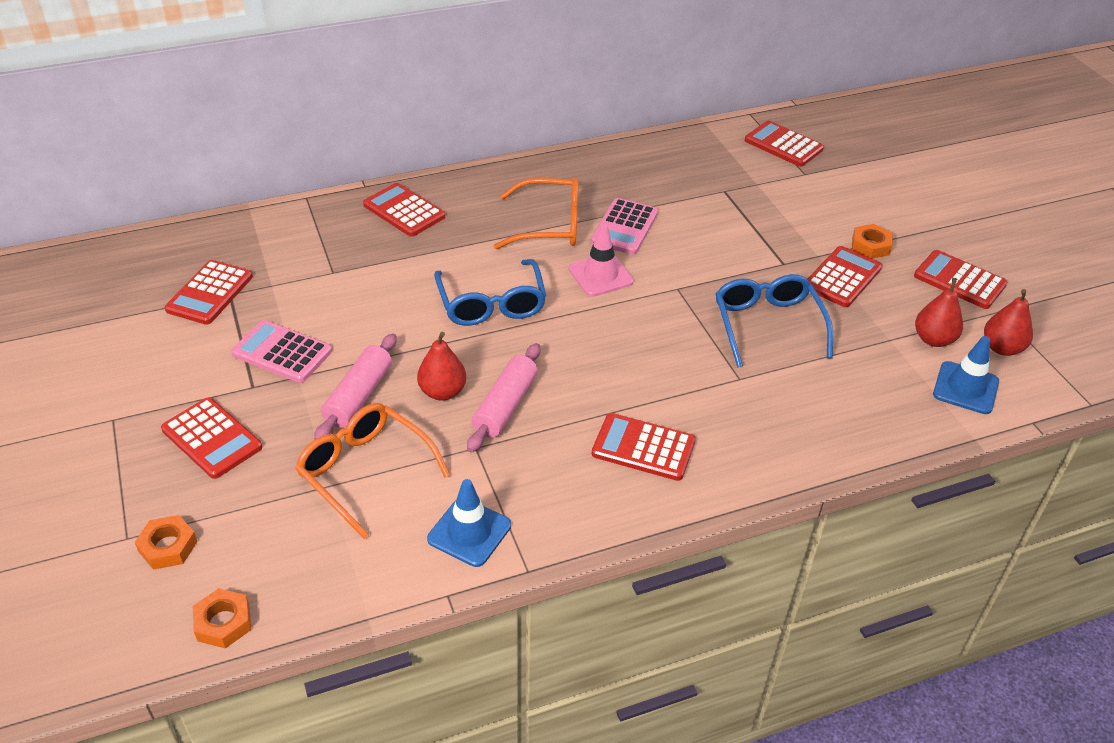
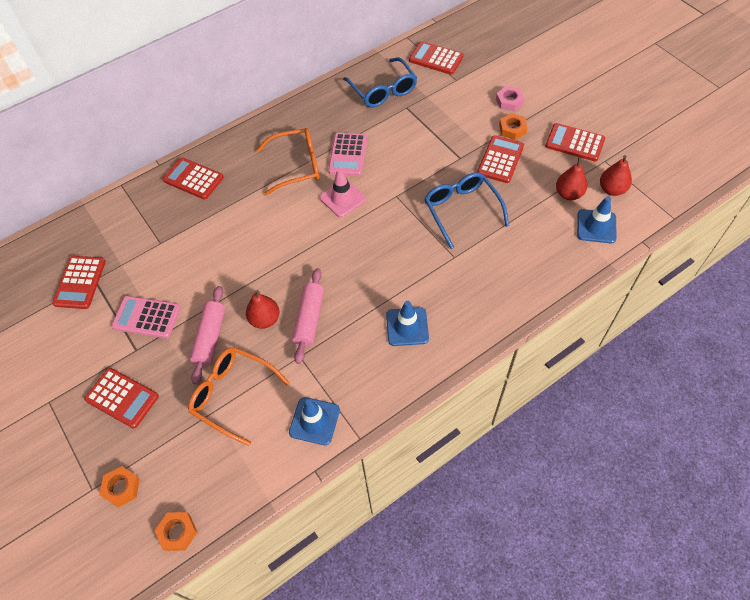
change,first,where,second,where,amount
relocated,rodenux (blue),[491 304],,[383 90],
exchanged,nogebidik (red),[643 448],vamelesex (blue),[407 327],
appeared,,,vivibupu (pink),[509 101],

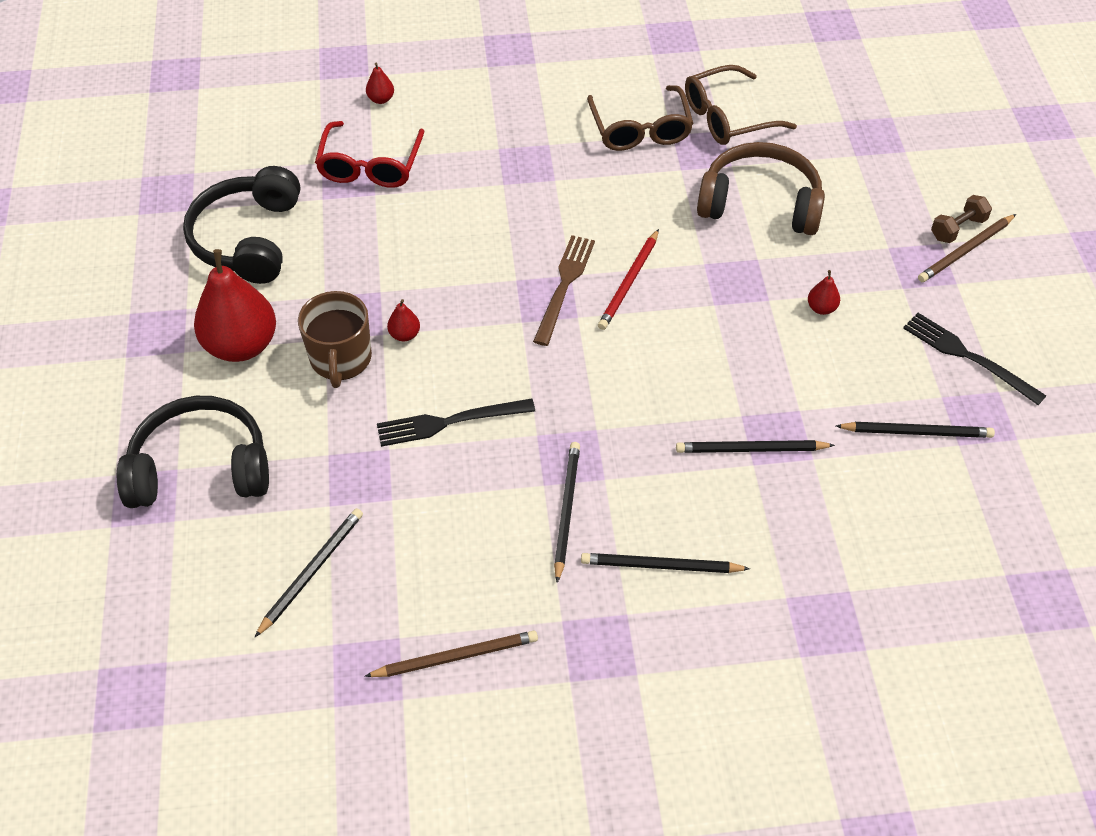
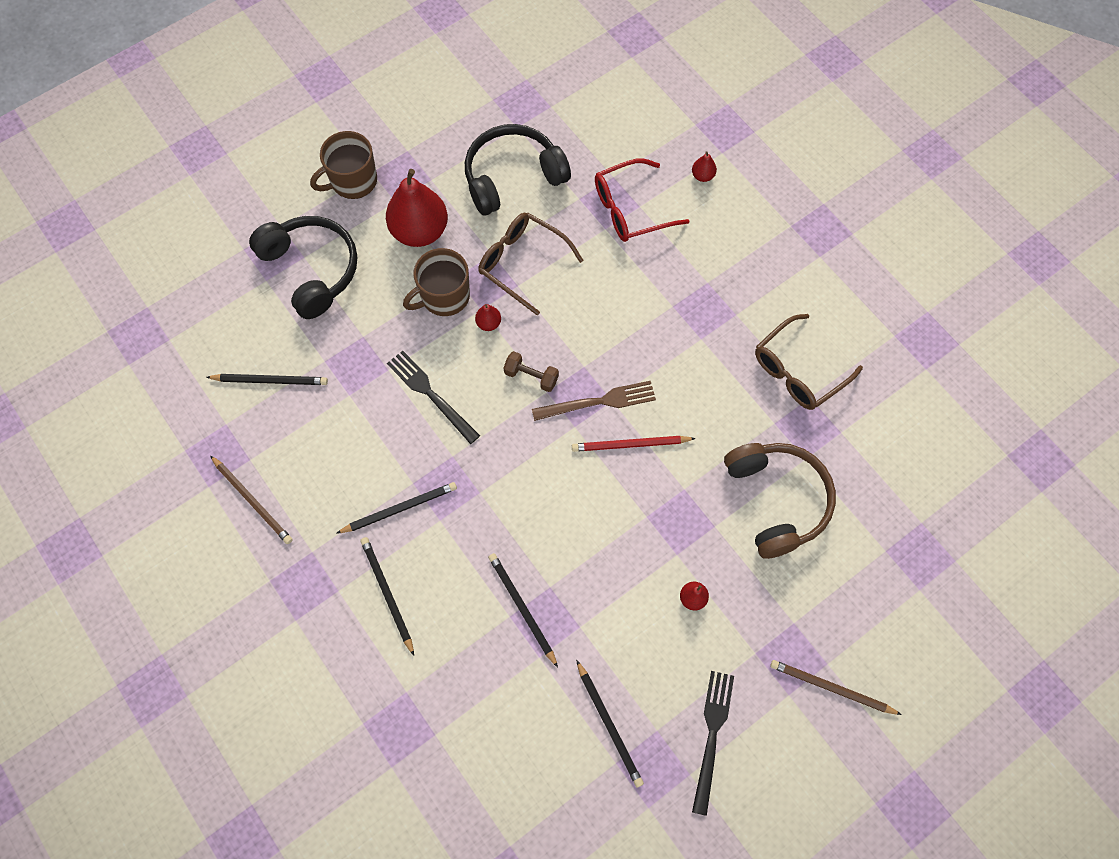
change,first,where,second,where,amount
appeared,,,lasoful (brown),[353 181],
relocated,rodenux (brown),[727 117],,[522 263],
relocated,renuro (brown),[957 228],,[531 376],

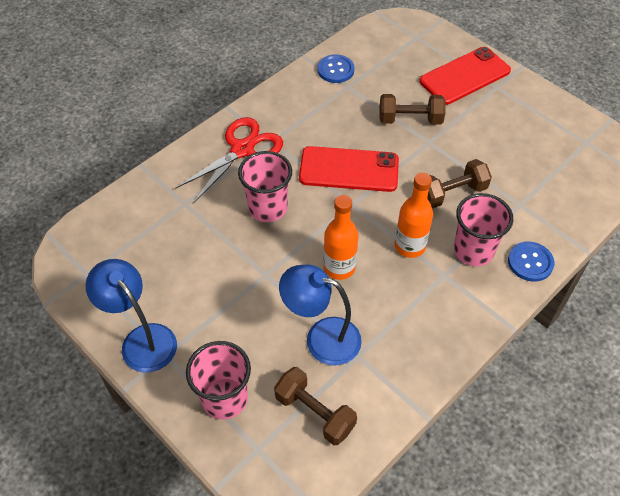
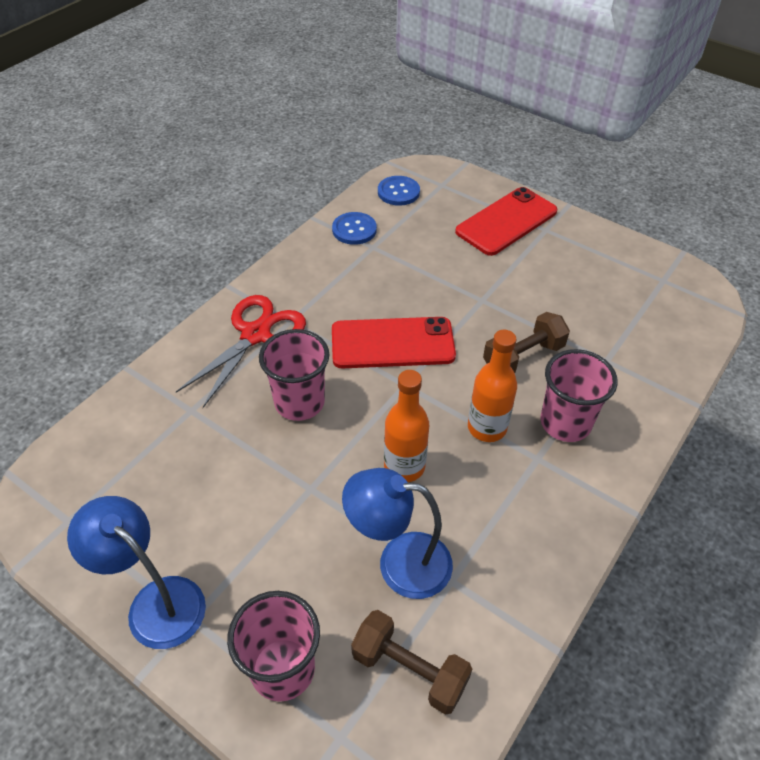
change,first,where,second,where,amount
relocated,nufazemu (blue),[530 262],,[398 192],
missing,renuro (brown),[410 119],,,

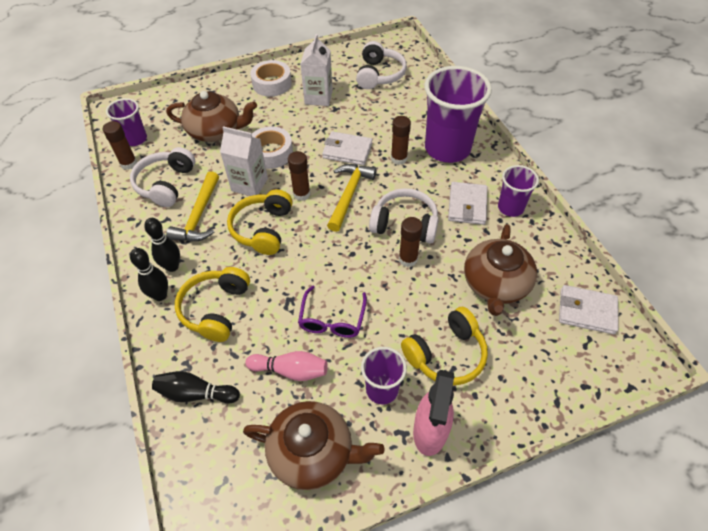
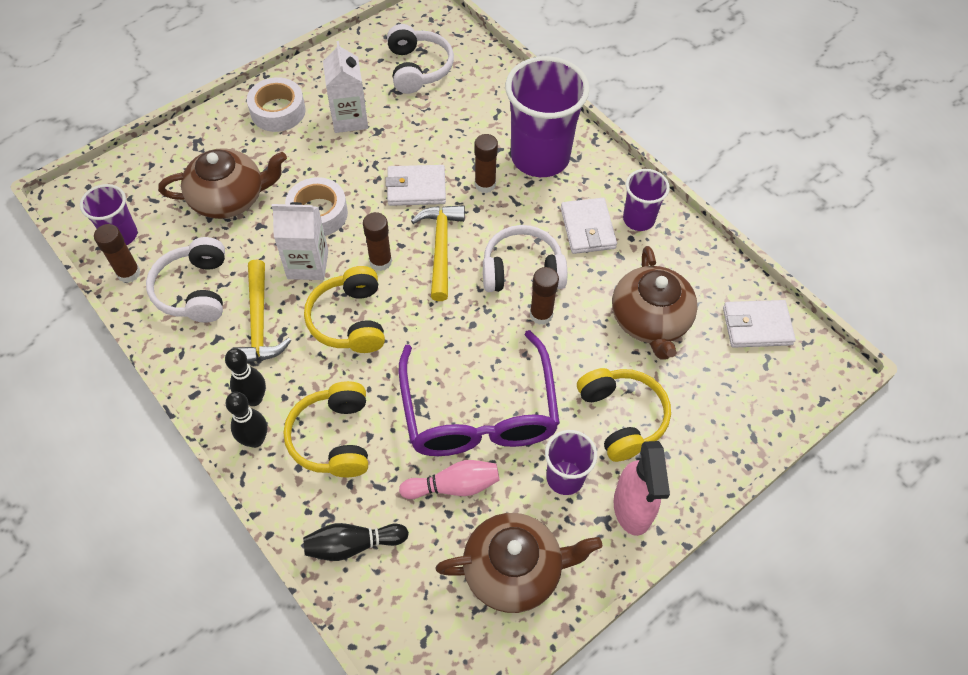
change,first,where,second,where,amount
size,rodenux (purple),[332 319],,[479 412],x1.93
spun,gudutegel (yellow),[446 354],,[621 417],60 degrees counterclockwise

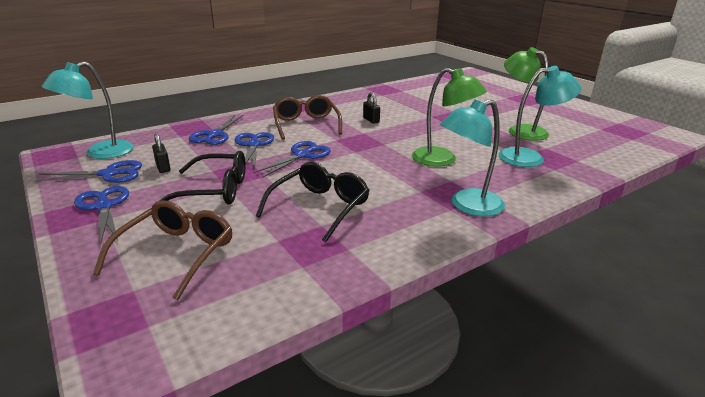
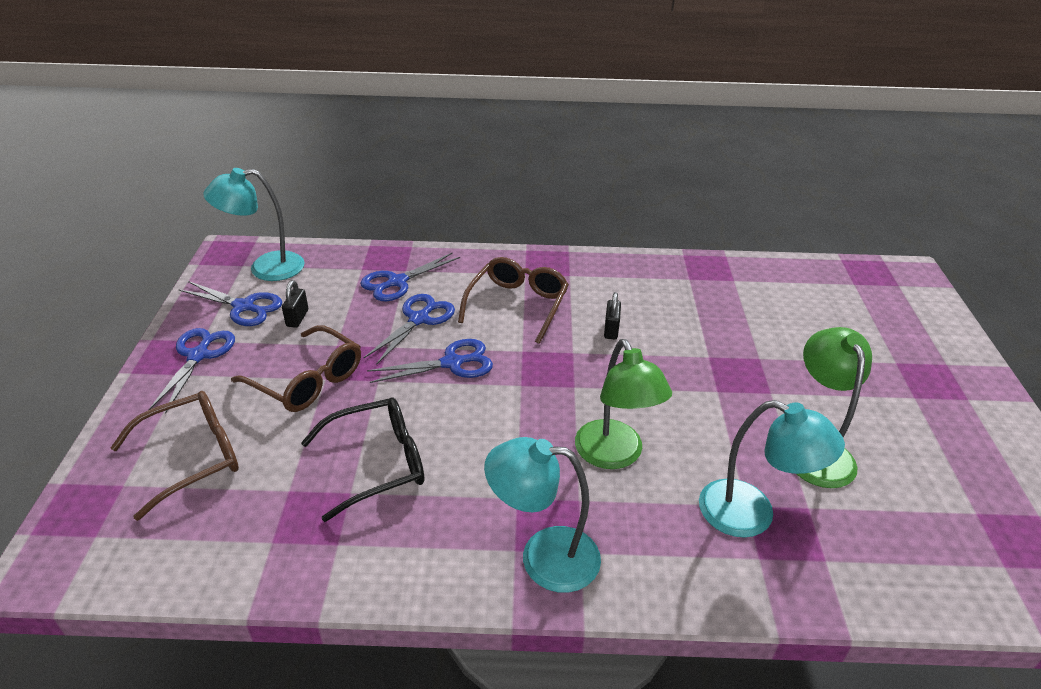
change,first,where,second,where,amount
colour,rodenux (black),[213 190],rodenux (brown),[306 380],

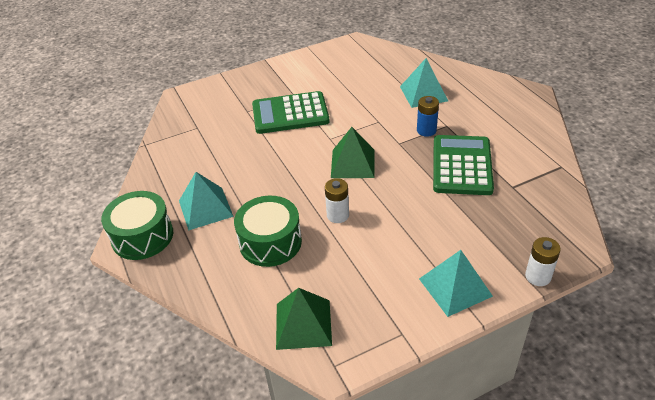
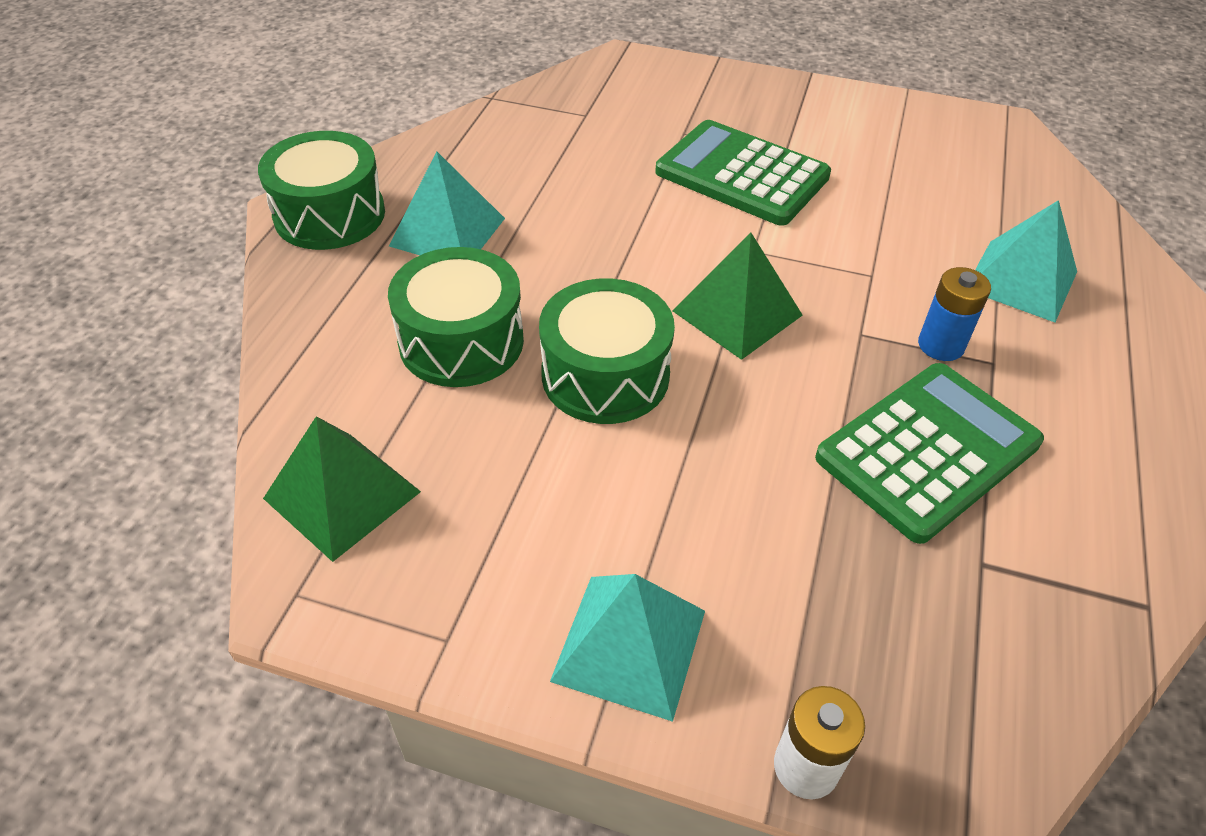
change,first,where,second,where,amount
exchanged,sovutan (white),[338 215],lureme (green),[605 375],

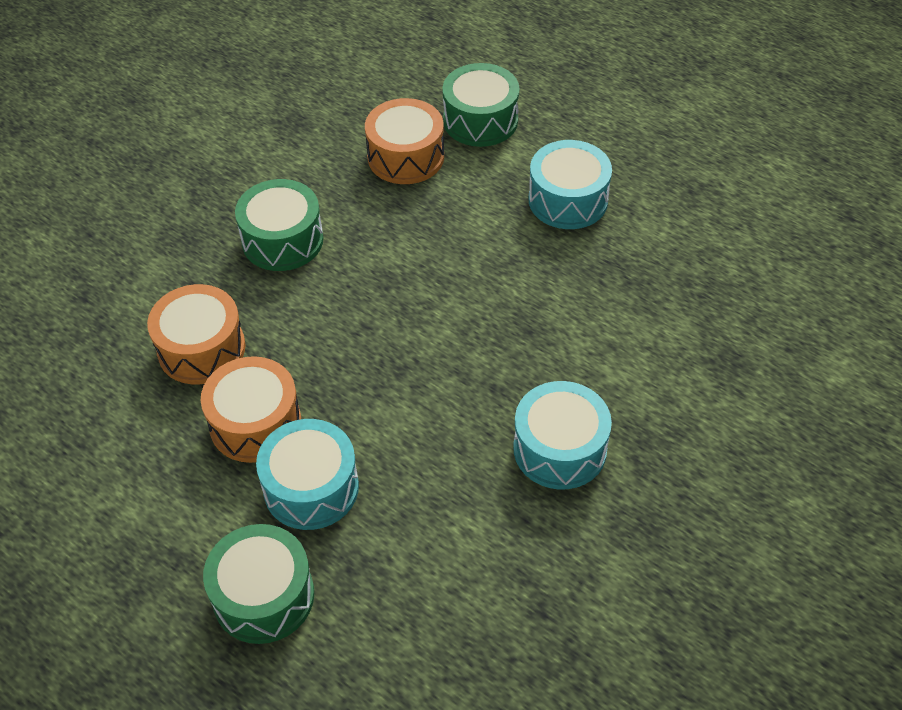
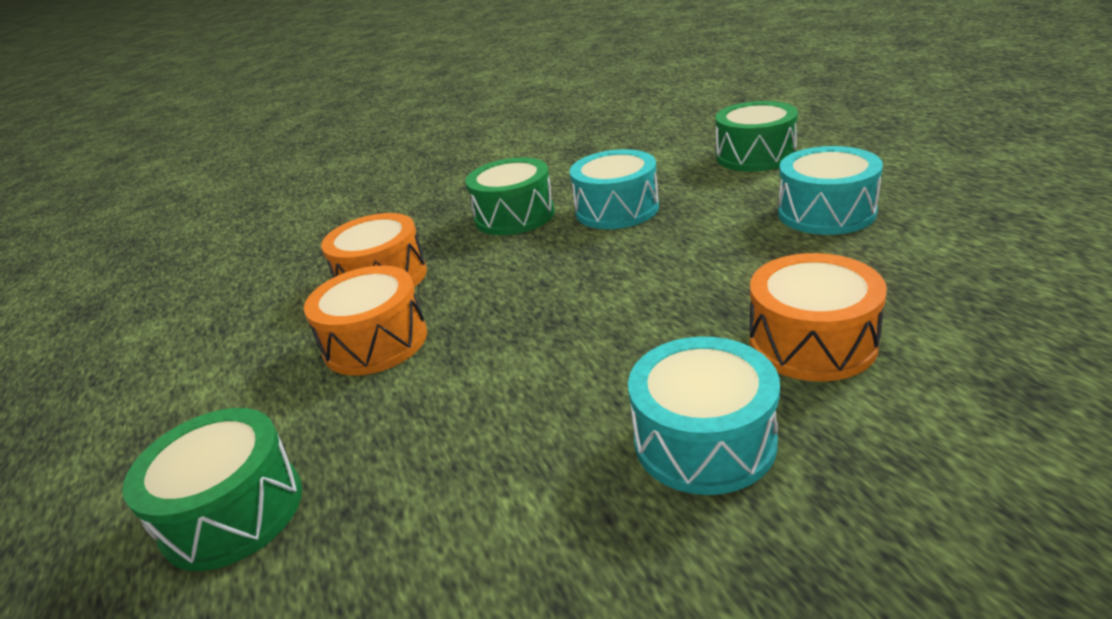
change,first,where,second,where,amount
relocated,lureme (turquoise),[311 487],,[617 209],
relocated,lureme (orange),[406 157],,[812 342],

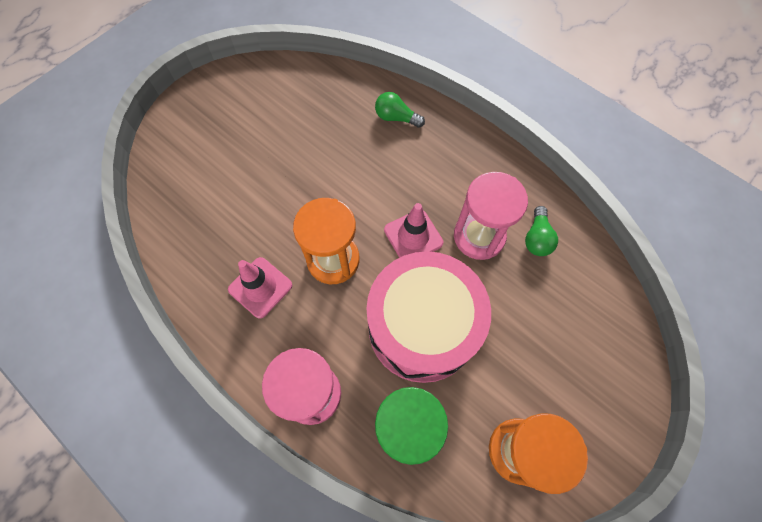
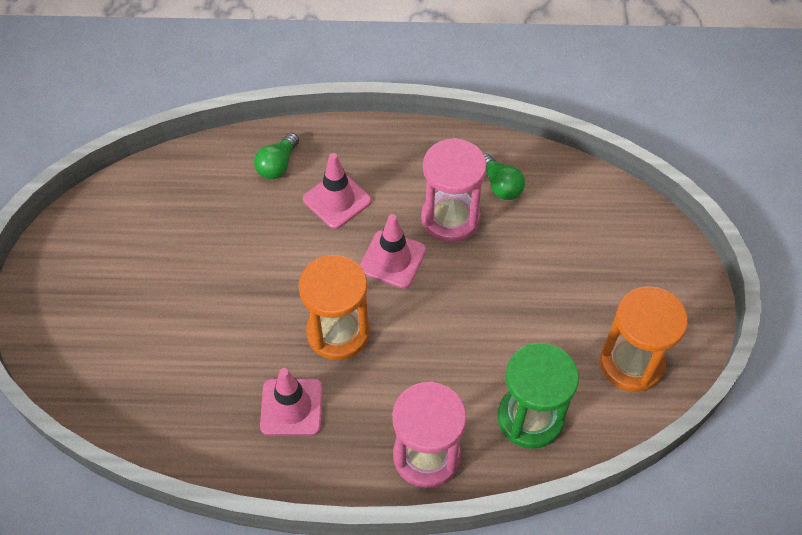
change,first,where,second,where,amount
spun,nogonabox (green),[396 118],,[278 165],45 degrees counterclockwise
appeared,,,vamelesex (pink),[337 200],
missing,lureme (pink),[422 327],,,

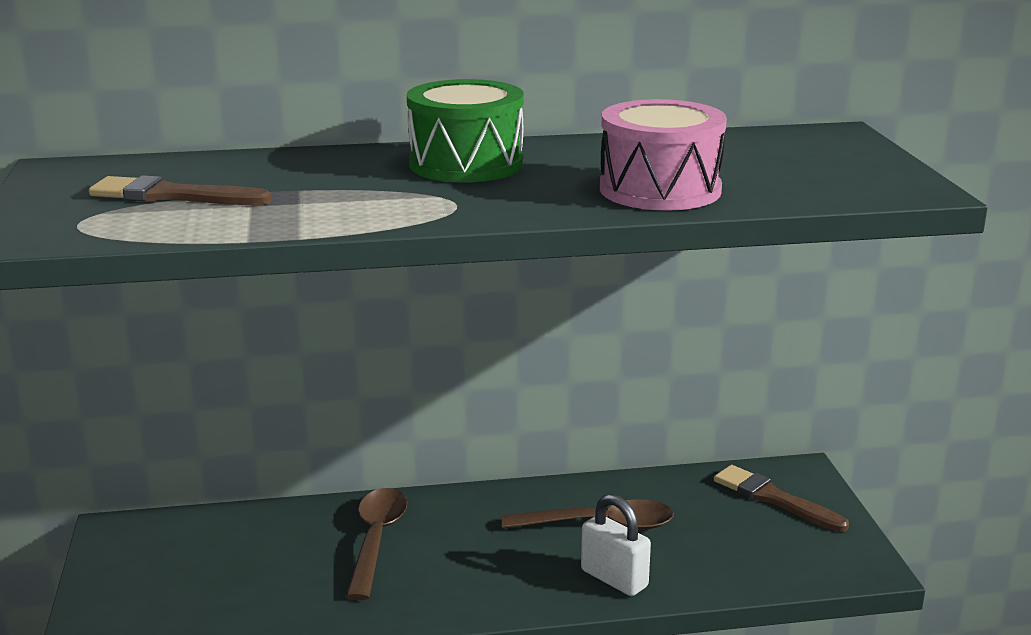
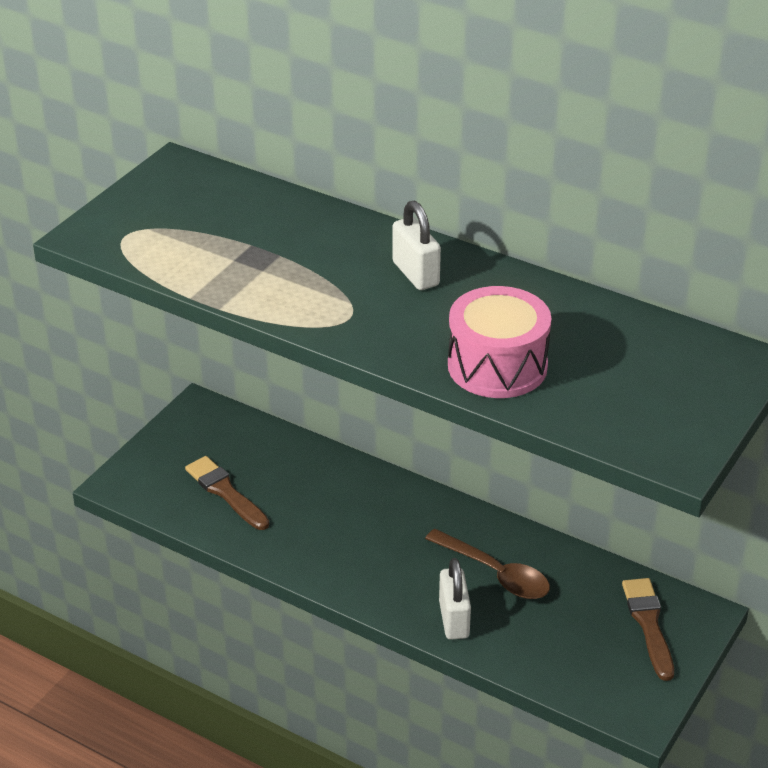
change,first,where,second,where,amount
relocated,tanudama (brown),[172 196],,[225 492],
exchanged,lureme (green),[466 164],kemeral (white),[415 274],
missing,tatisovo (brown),[376 540],,,

